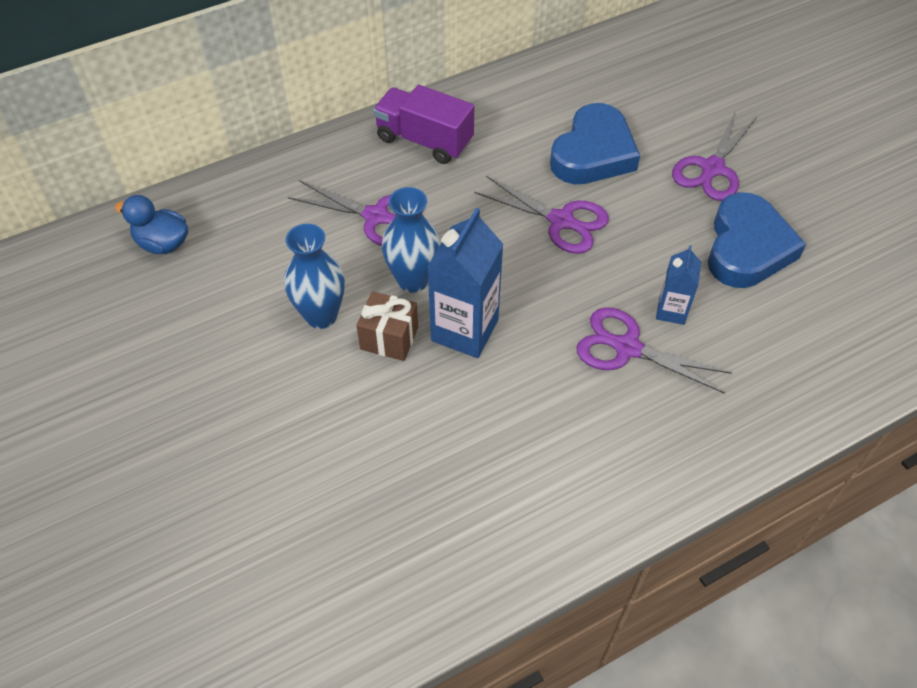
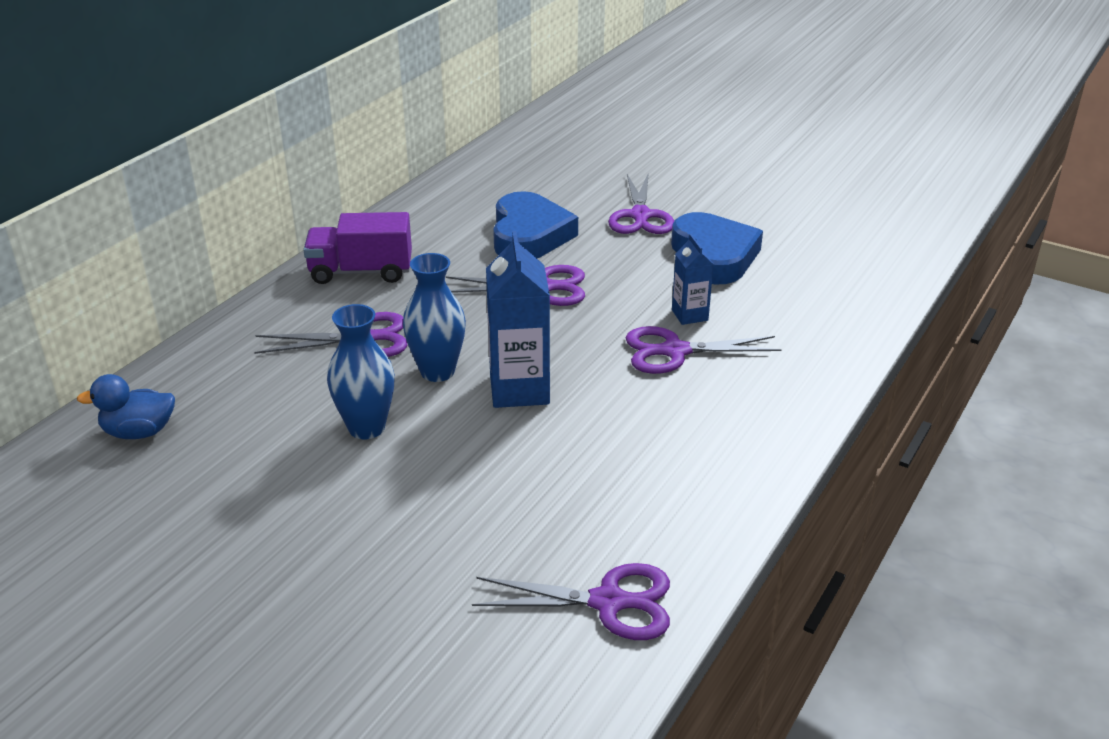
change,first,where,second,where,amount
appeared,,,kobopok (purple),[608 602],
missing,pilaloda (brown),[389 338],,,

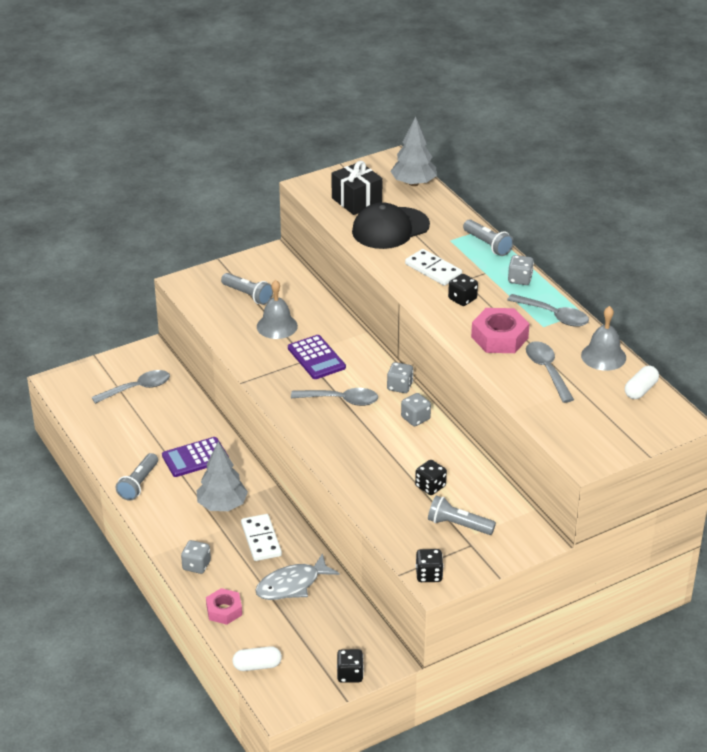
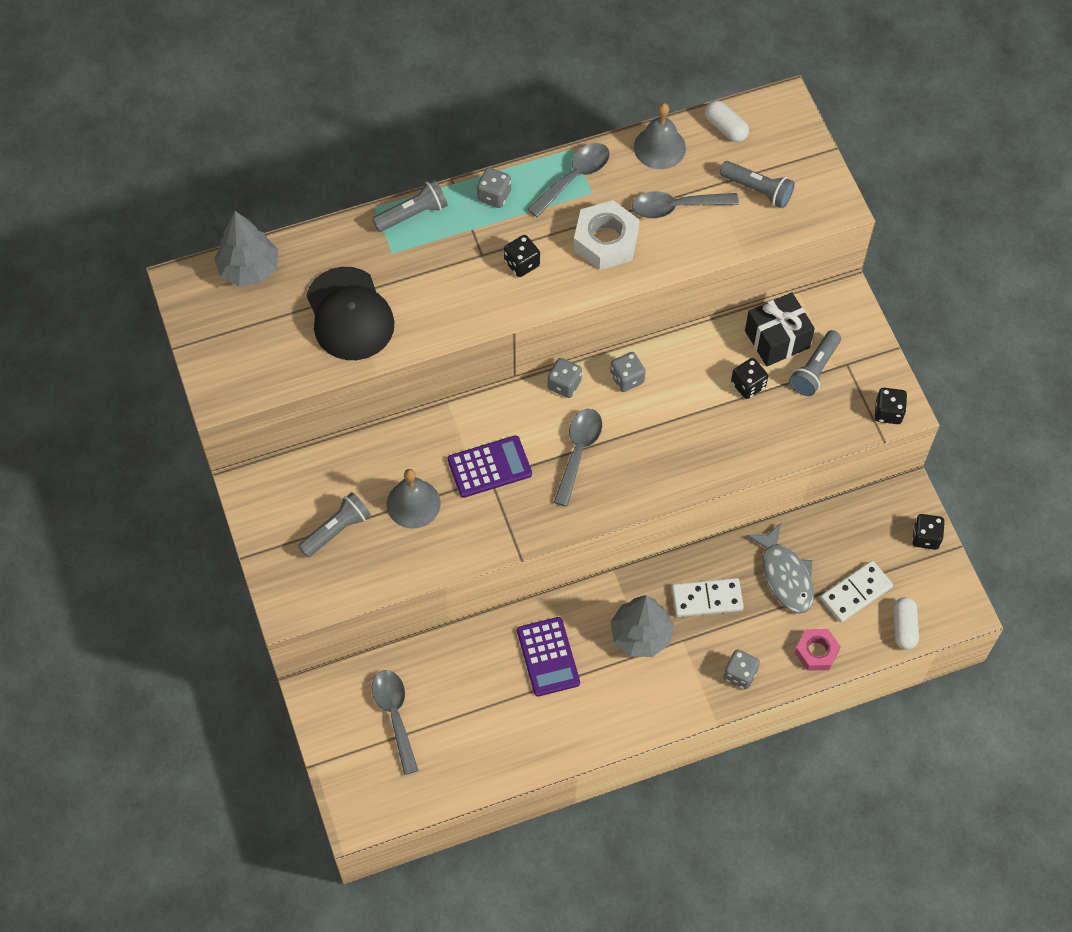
change,first,where,second,where,amount
colour,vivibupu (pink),[499 337],vivibupu (white),[606 241],
relocated,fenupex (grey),[139 484],,[758 190],
relocated,pilaloda (black),[356 201],,[777 339],
relocated,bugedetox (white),[433 270],,[856 593],

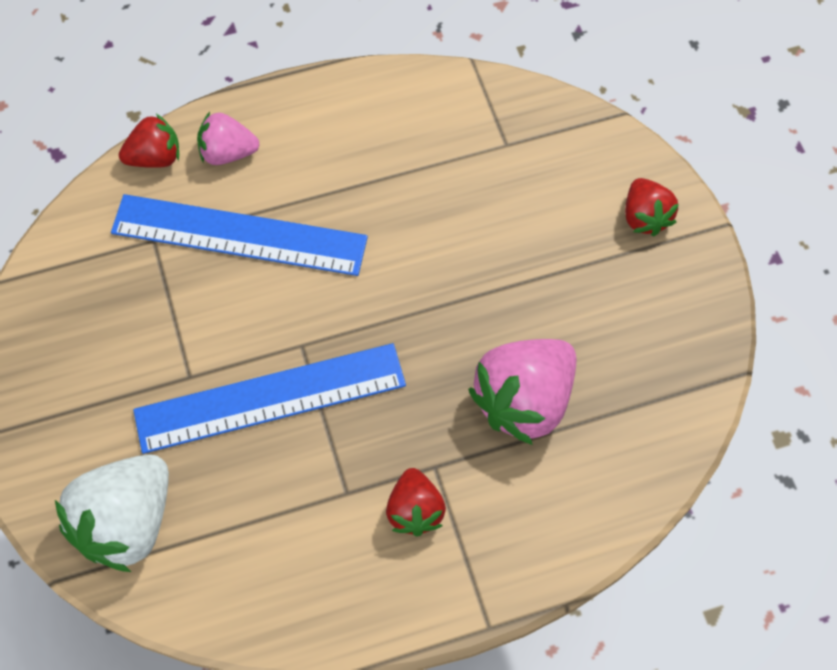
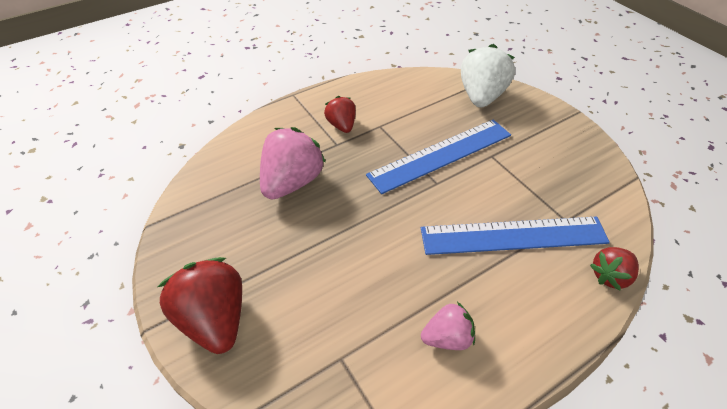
change,first,where,second,where,amount
size,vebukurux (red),[645 217],,[214 319],x1.74
relocated,vebukurux (pink),[227 153],,[447 337],

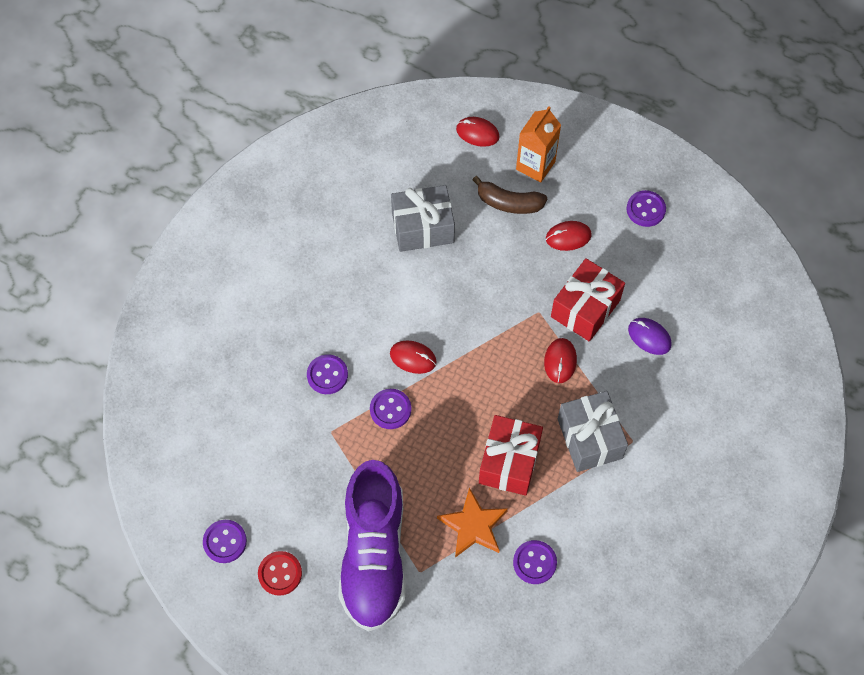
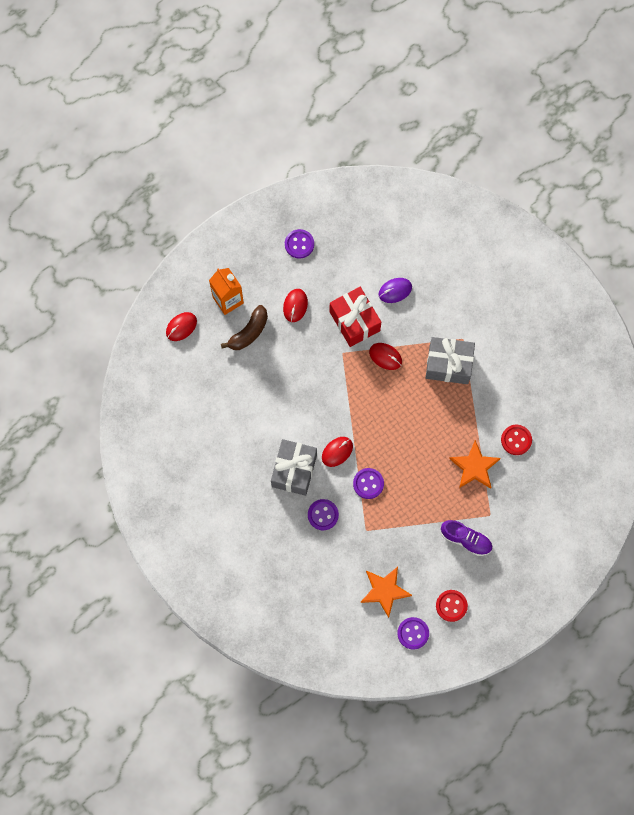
change,first,where,second,where,amount
relocated,pilaloda (grey),[422 228],,[294 470],
appeared,,,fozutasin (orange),[384 591],
size,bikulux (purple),[374 555],,[466 539],x0.48
colour,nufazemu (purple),[534 562],nufazemu (red),[516 440],
missing,pilaloda (red),[509 462],,,

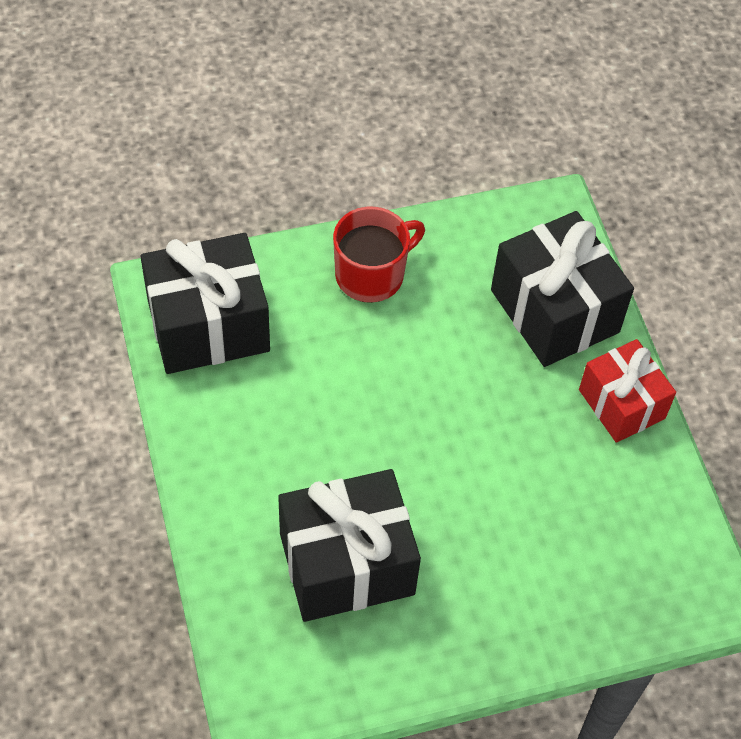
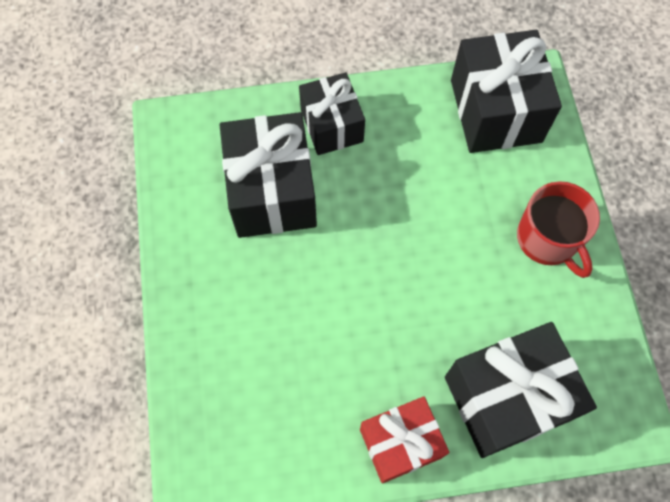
change,first,where,second,where,amount
appeared,,,pilaloda (black),[331 125],

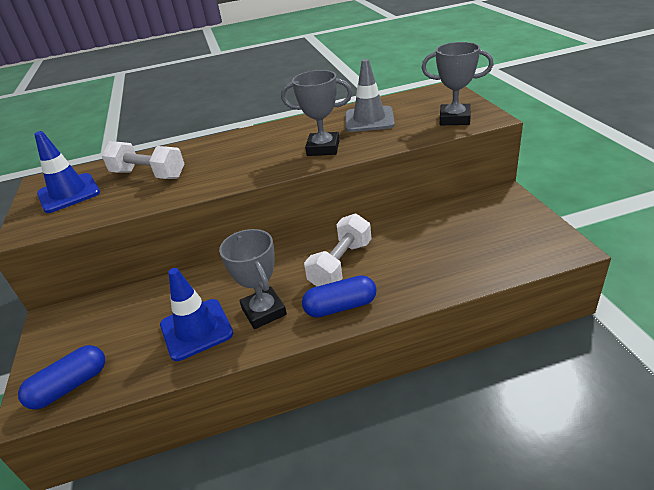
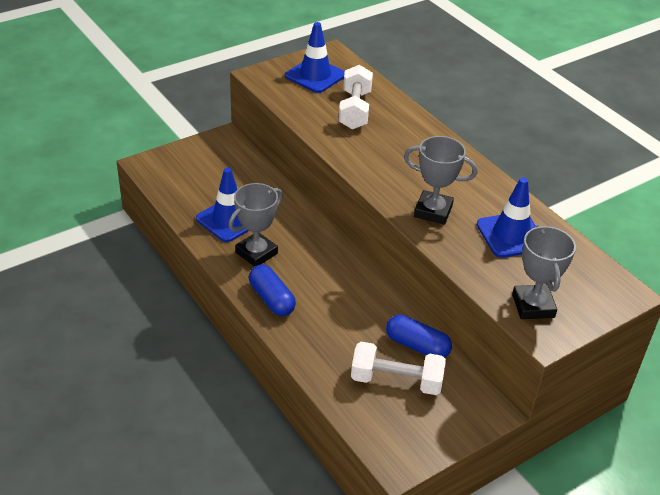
change,first,where,second,where,amount
relocated,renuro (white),[341 264],,[396 381],
relocated,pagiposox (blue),[70 386],,[417 346],
spun,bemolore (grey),[323 148],,[433 211],60 degrees counterclockwise
colour,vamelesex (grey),[369 120],vamelesex (blue),[511 235],

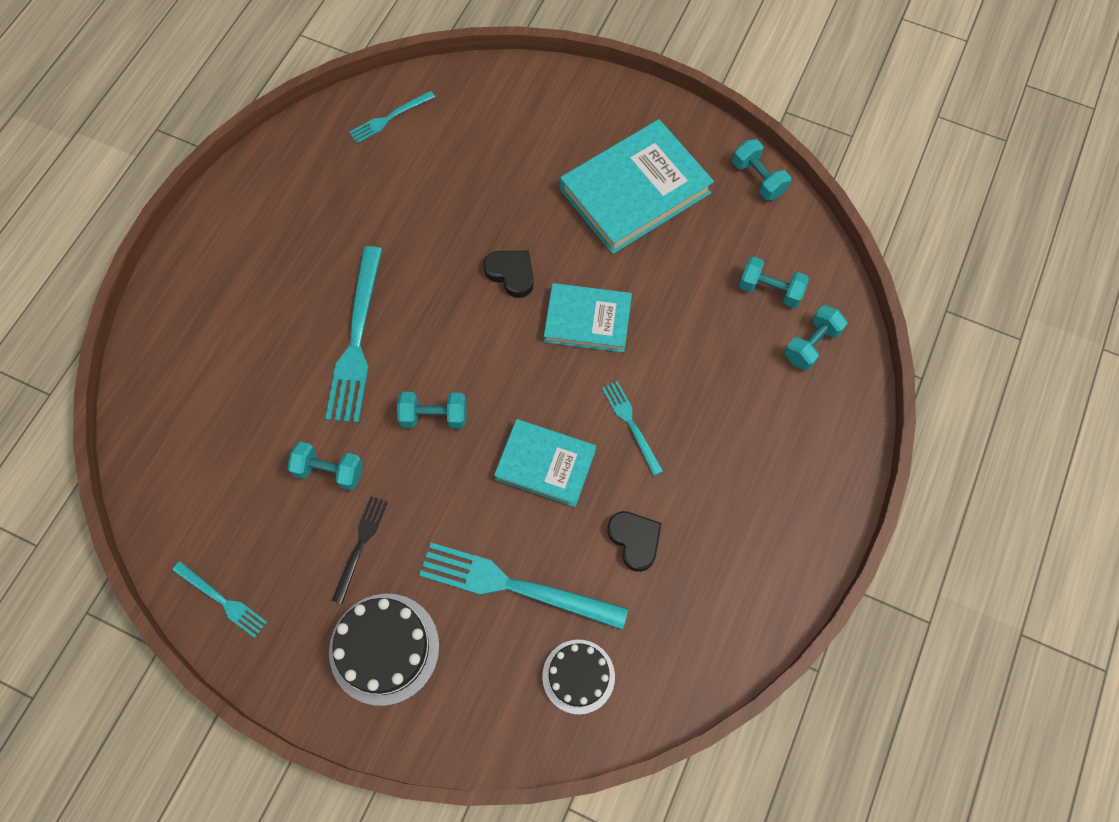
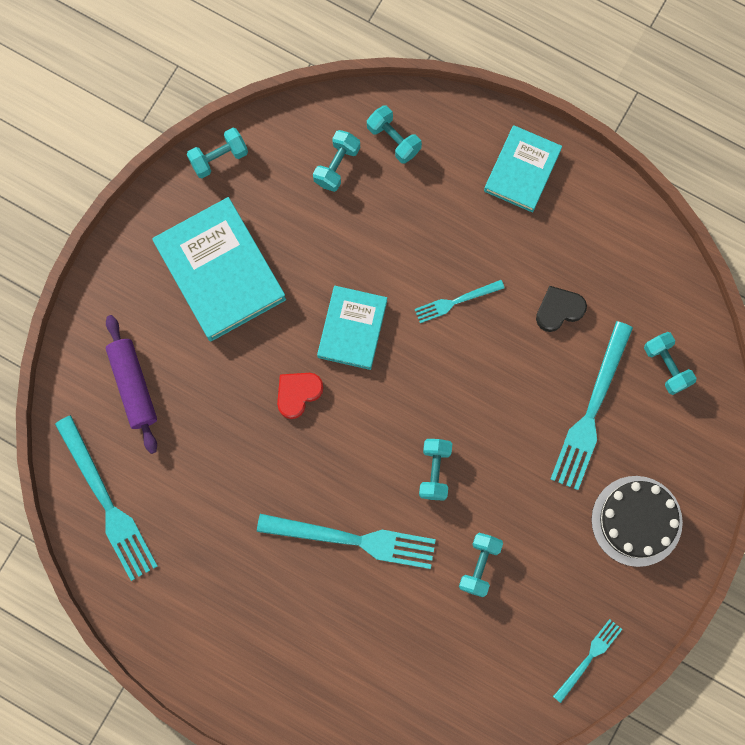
change,first,where,second,where,amount
size,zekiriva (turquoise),[389 118],,[107 503],x1.87
appeared,,,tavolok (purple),[133 386],
colour,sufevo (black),[511 274],sufevo (red),[298 394],
relocated,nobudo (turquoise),[545 464],,[522 170],
exchanged,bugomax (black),[578 676],renuro (turquoise),[667 366],
missing,zekiriva (black),[360 545],,,

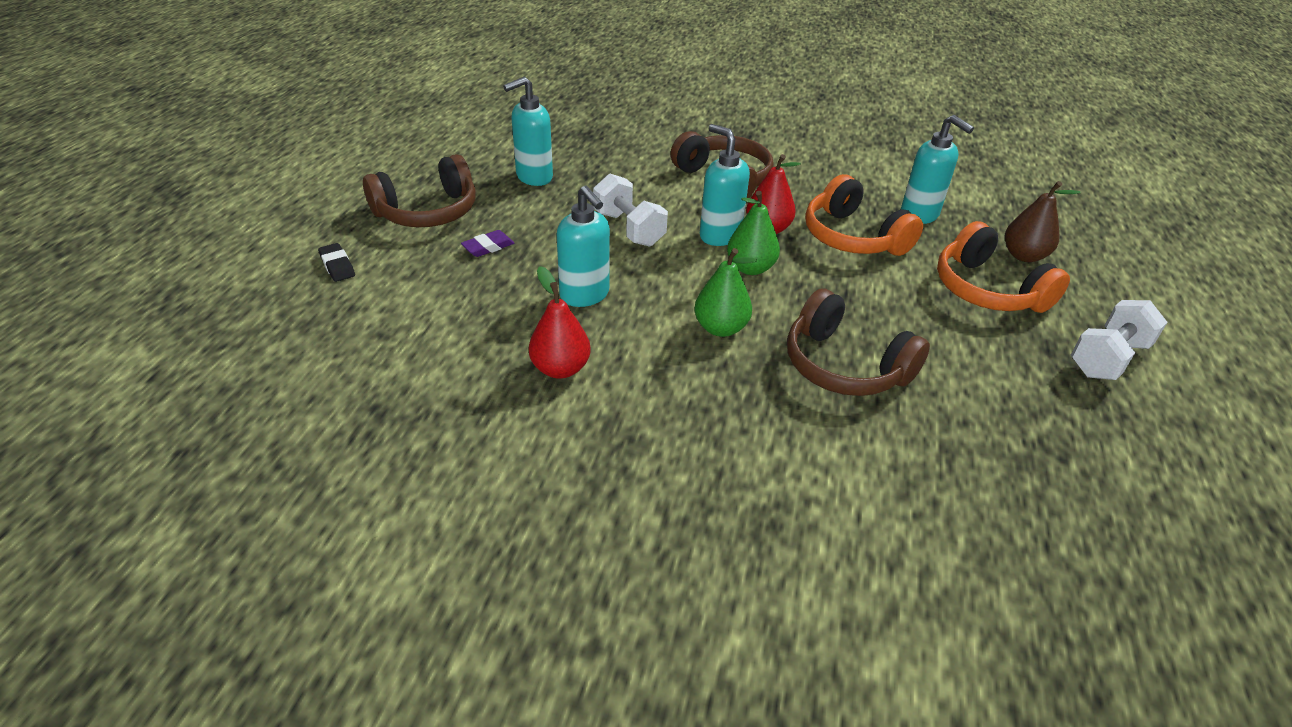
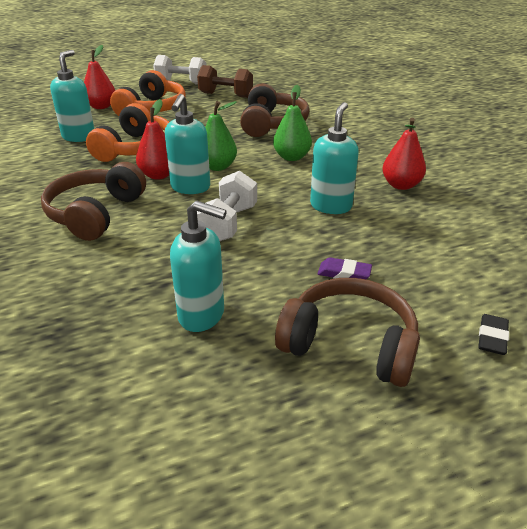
change,first,where,second,where,amount
colour,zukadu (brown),[1024 256],zukadu (red),[101 106],
appeared,,,renuro (brown),[225 95],

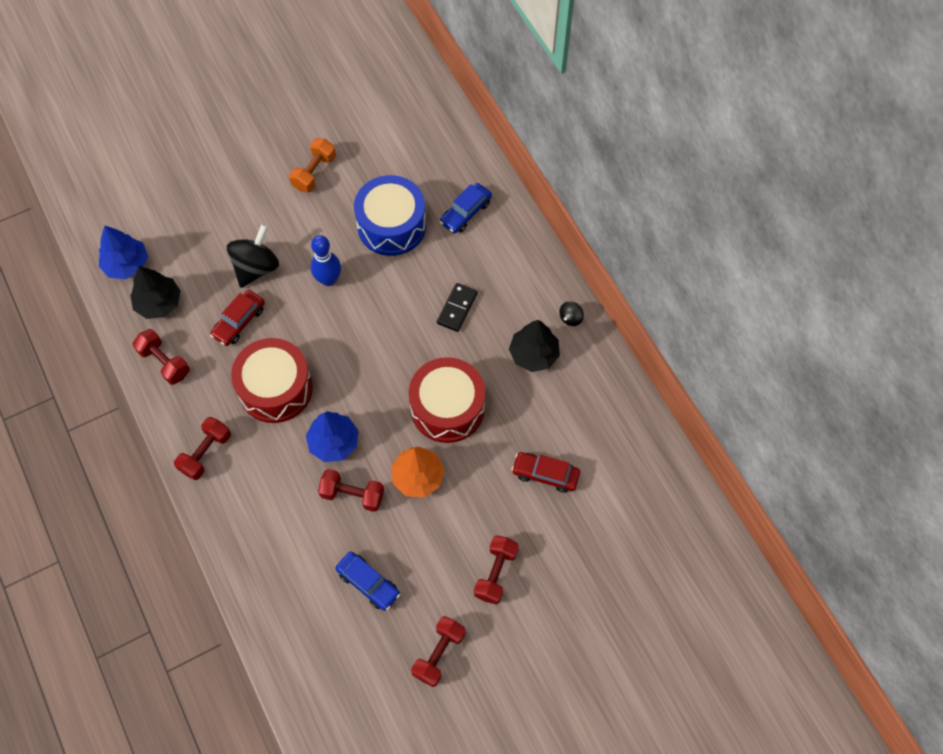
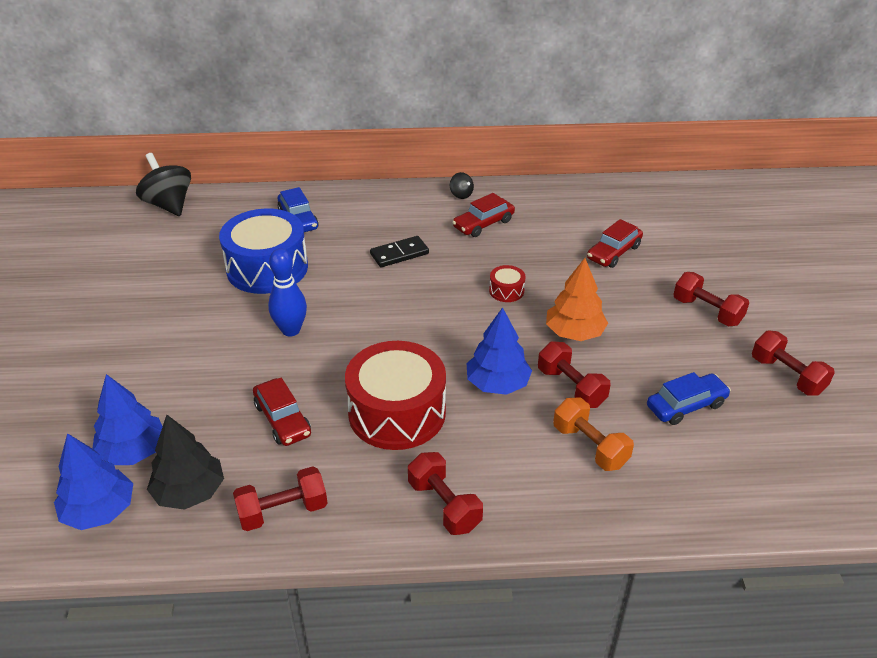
change,first,where,second,where,amount
appeared,,,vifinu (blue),[133 451],
relocated,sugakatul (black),[256 267],,[169 205],
spun,bugedetox (black),[457 308],,[399 254],75 degrees counterclockwise
exchanged,vifinu (black),[534 354],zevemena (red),[483 224],
size,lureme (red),[447 408],,[506 291],x0.42
spun,renuro (red),[352 495],,[571 387],75 degrees counterclockwise
relocated,renuro (orange),[314 172],,[590 446],

